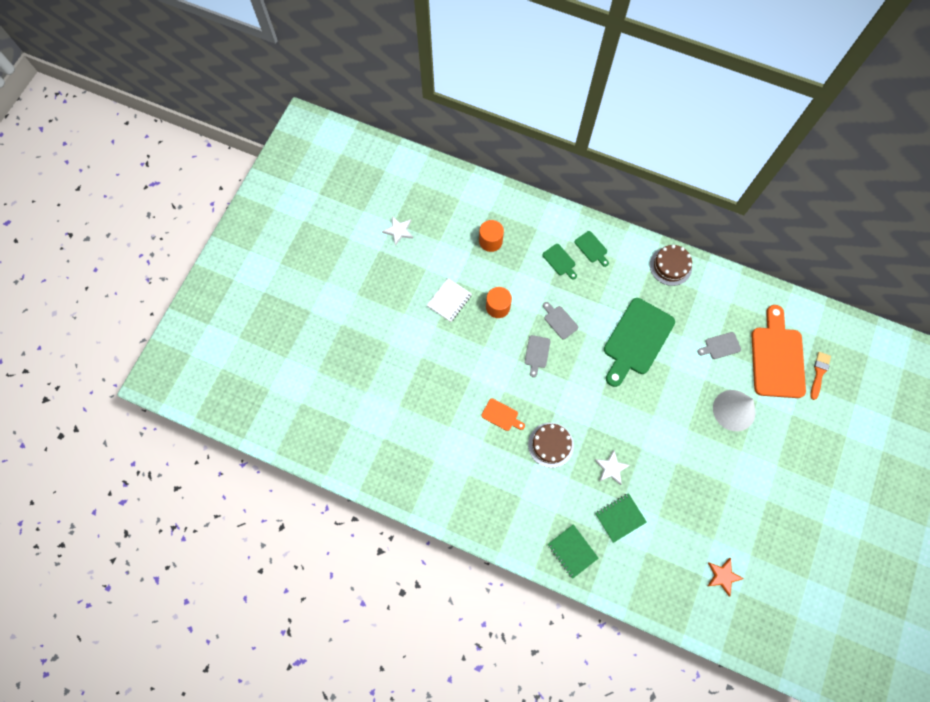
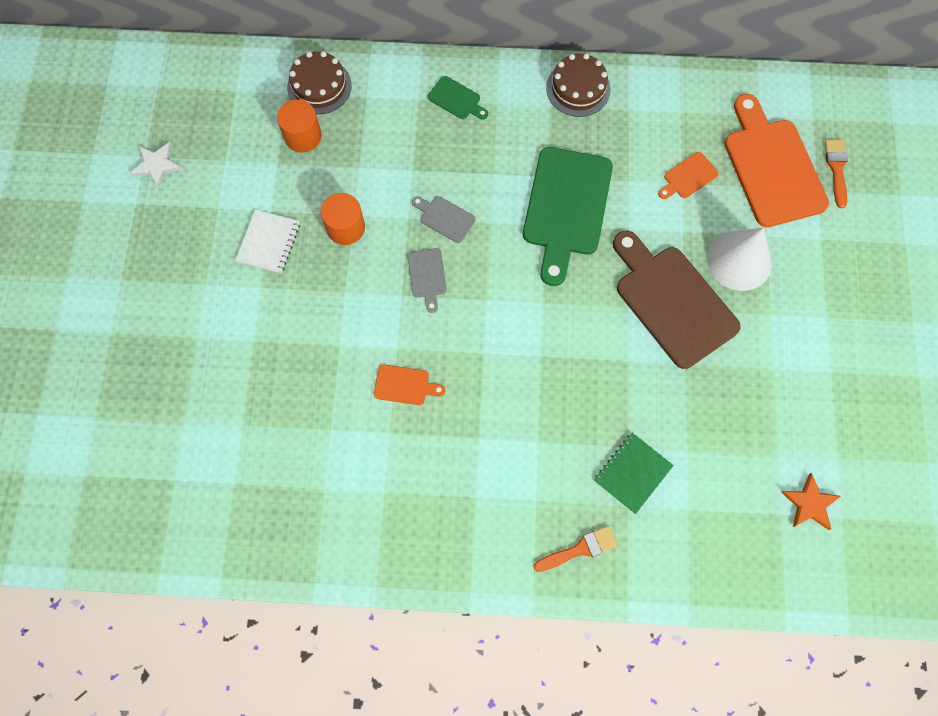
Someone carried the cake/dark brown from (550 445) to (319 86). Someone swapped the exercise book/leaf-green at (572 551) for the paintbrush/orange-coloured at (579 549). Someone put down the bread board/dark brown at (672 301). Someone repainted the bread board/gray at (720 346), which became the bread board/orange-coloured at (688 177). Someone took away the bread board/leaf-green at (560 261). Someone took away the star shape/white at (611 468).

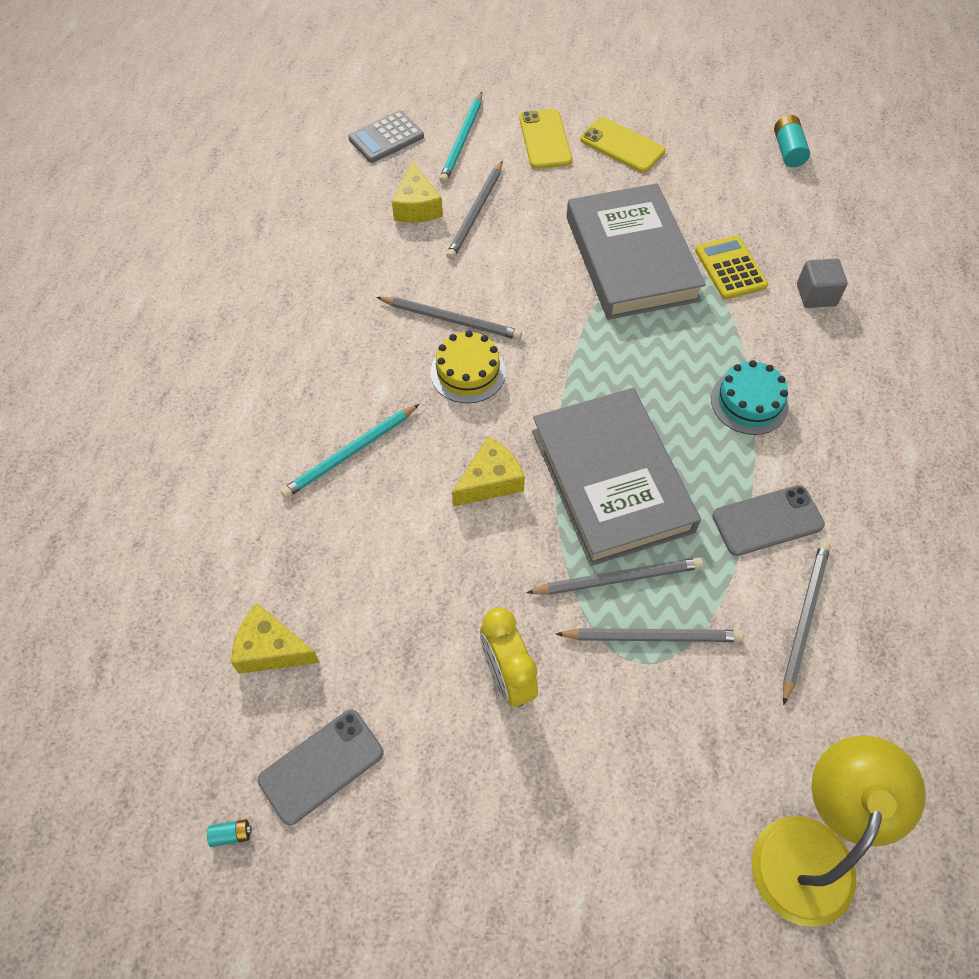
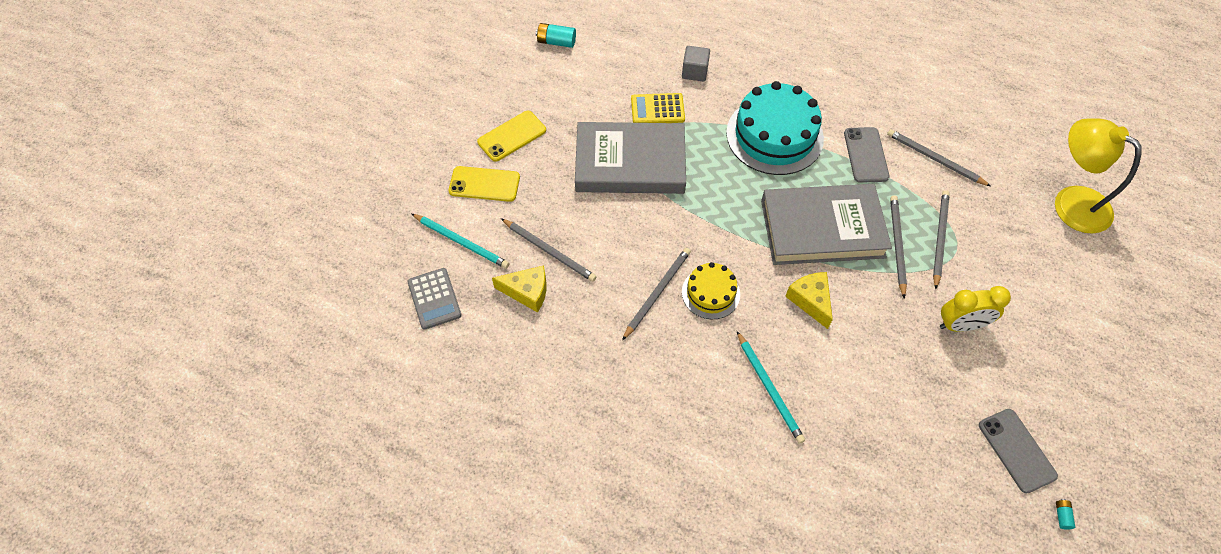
Someone scaled the cake/teal at (749 402) by 1.85. Someone took away the cheese/golden at (271 649).

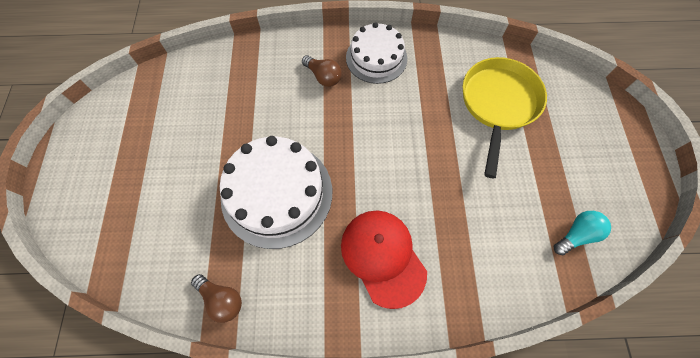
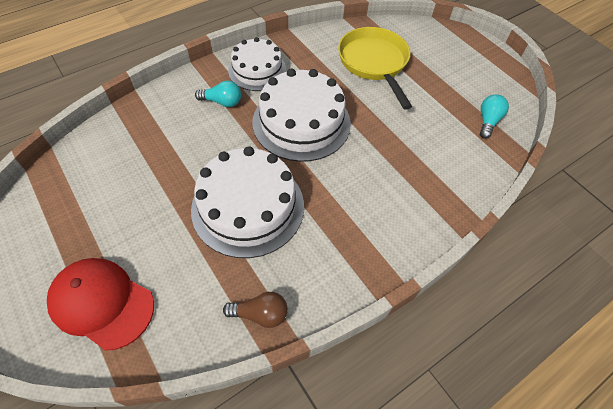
Someone carried the peaked cap/scarlet from (383 257) to (102 303). Someone repainted the light bulb/dark brown at (323 77), which became the light bulb/teal at (222 102). Someone put down the cake/white at (301 122).

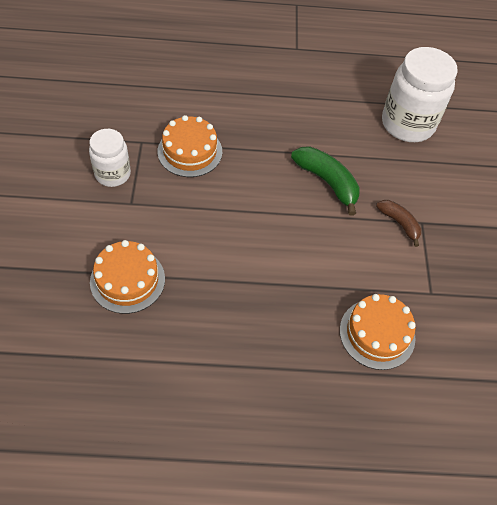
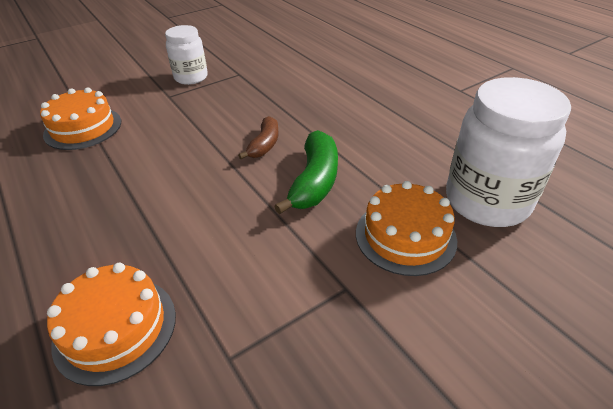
Someone carried the banana fruit/dark brown from (399 223) to (264 145). Someone carried the cake/orange-coloured from (190 151) to (405 236).

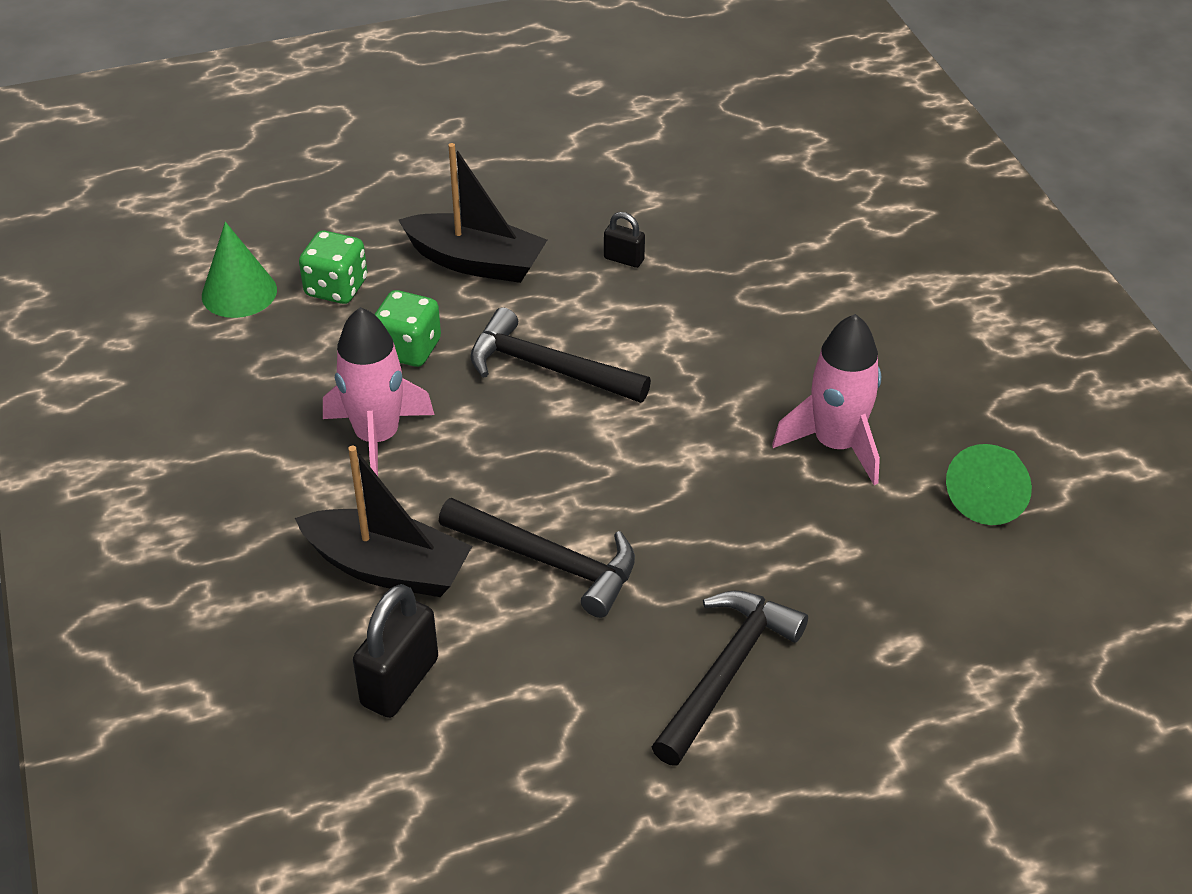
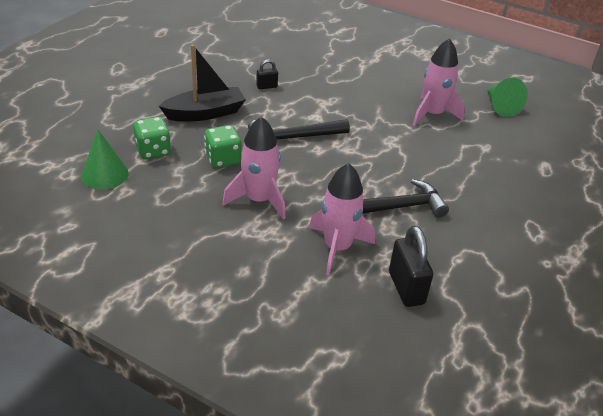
Someone swapped the sailboat/ebony at (388 568) for the spaceship/rose-pink at (337 247). Someone took away the claw hammer/ebony at (727 672).

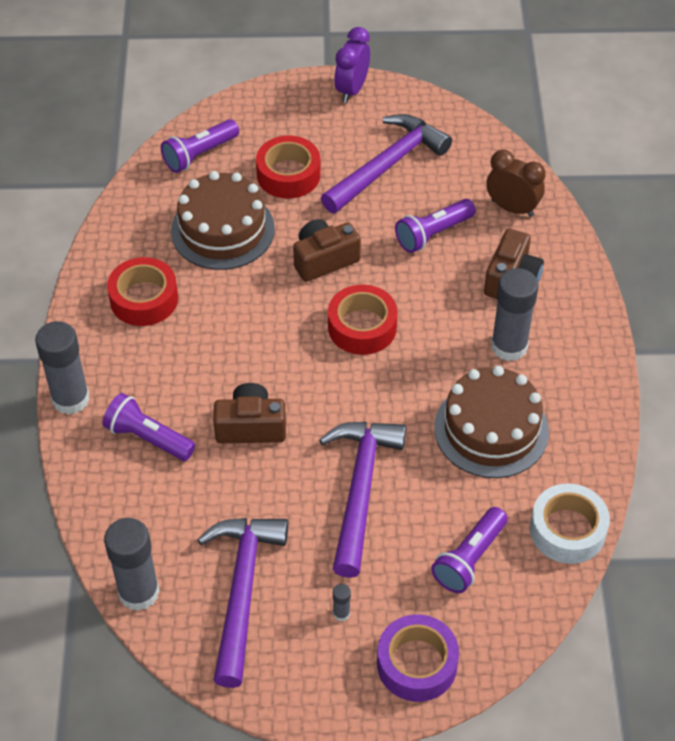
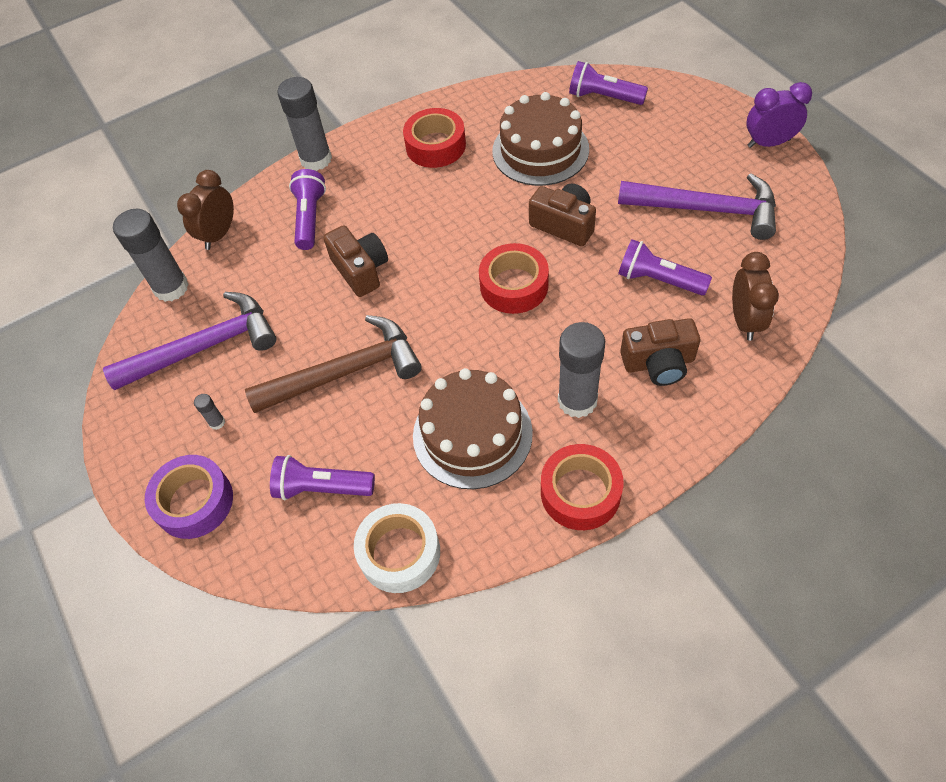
Someone put down the clock/dark brown at (219 234). Someone repainted the claw hammer/royal purple at (360 490), which became the claw hammer/dark brown at (345 372). Someone carried the tape/scarlet from (288 175) to (580 492).

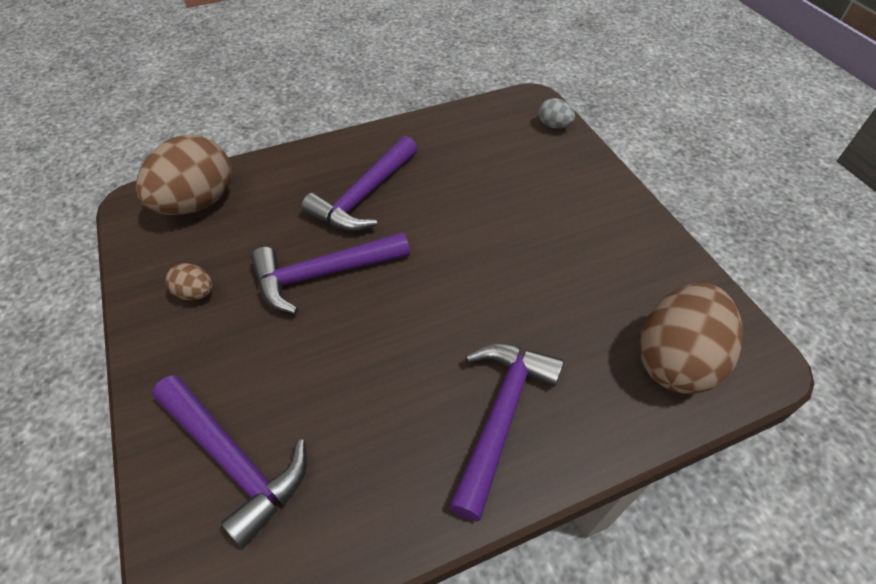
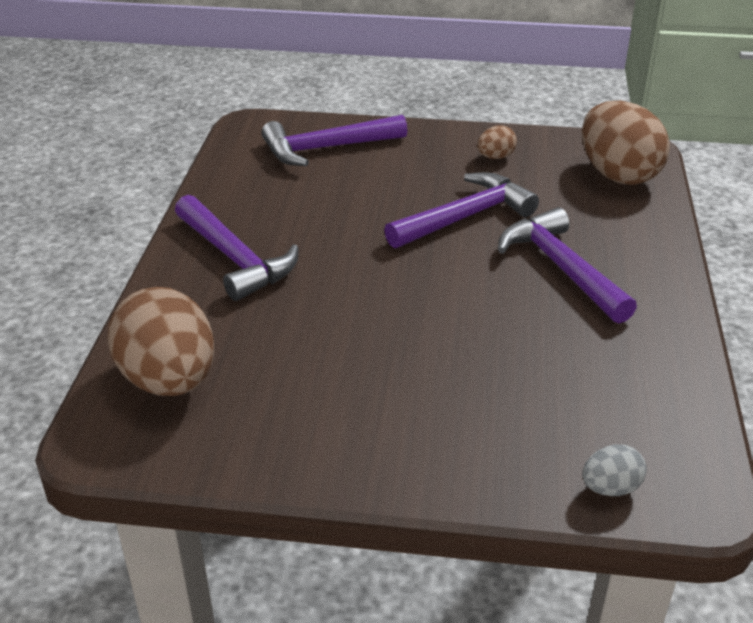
Someone rotated the claw hammer/royal purple at (323 274) by 45 degrees clockwise.

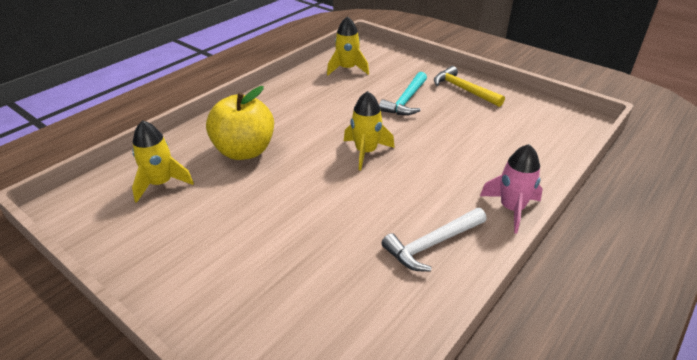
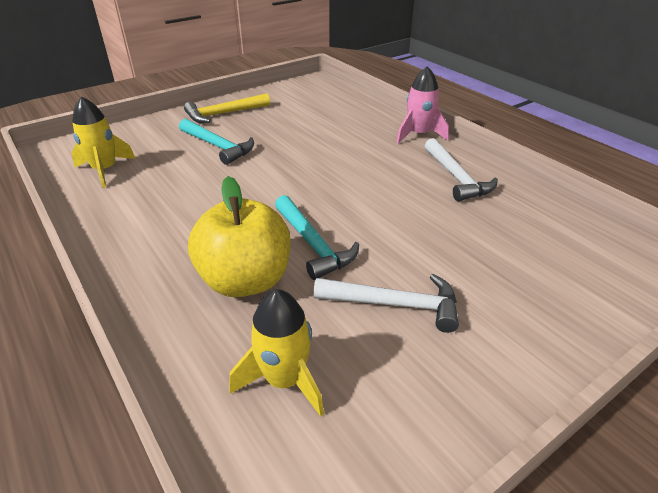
Someone put down the claw hammer/teal at (313 244). Someone put down the claw hammer/white at (395 304). Someone took away the spaceship/golden at (366 152).

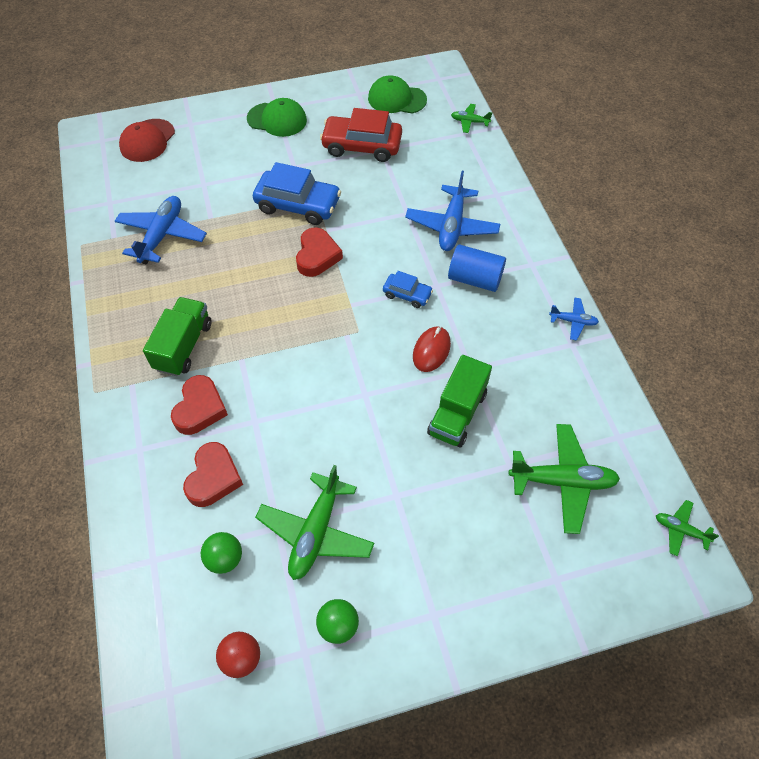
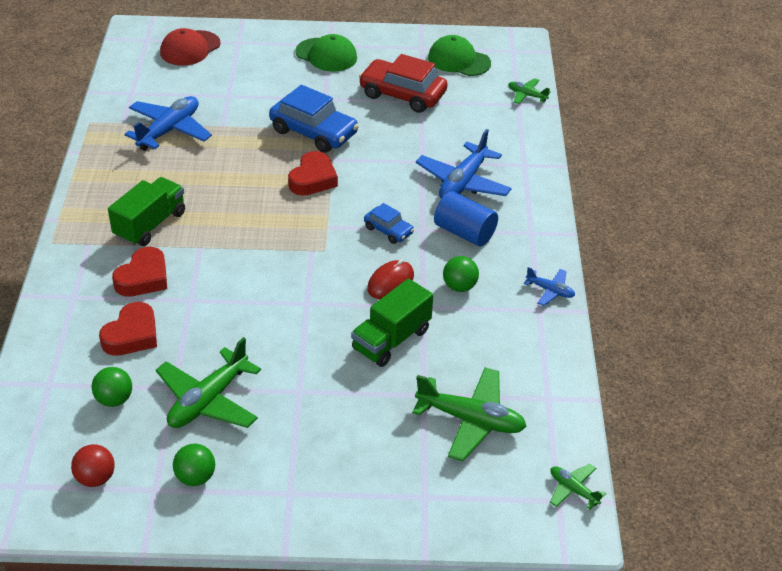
Someone put down the sphere/leaf-green at (459 286).

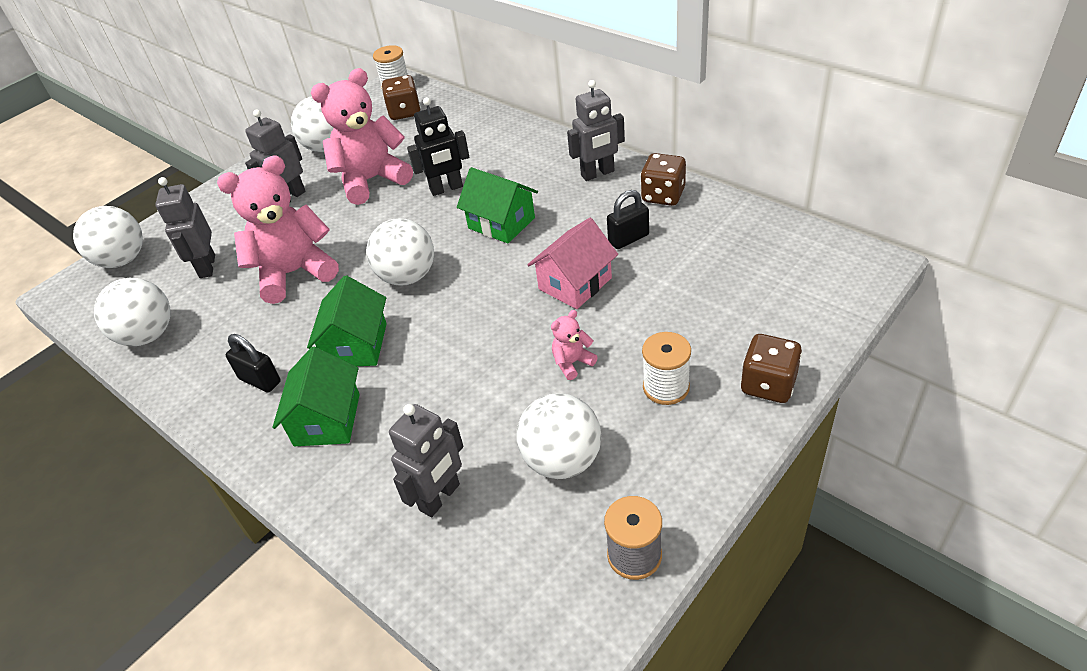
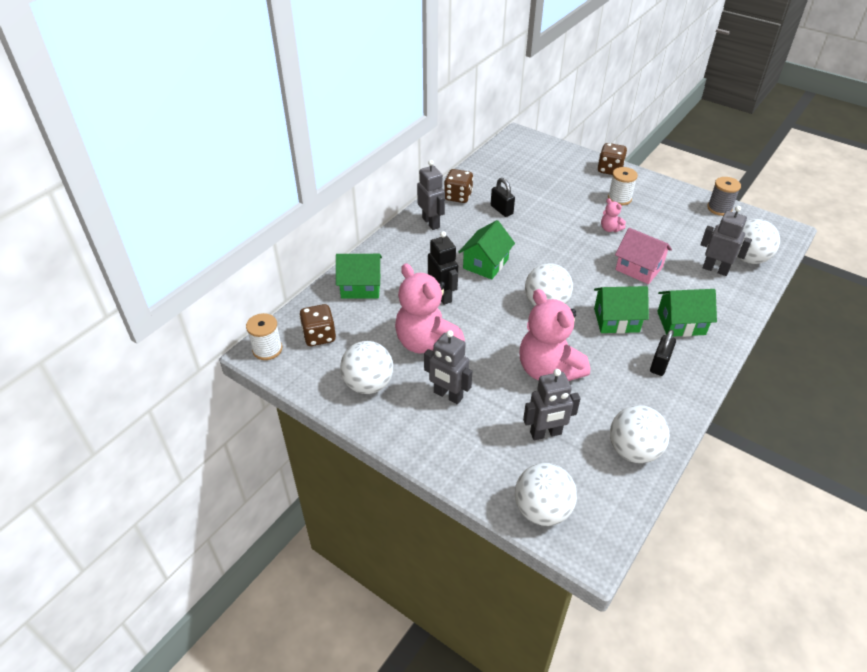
Someone put down the house/leaf-green at (361 287). Someone carried the house/rose-pink from (575 283) to (639 268). Someone carried the sphere/white from (562 460) to (748 258).

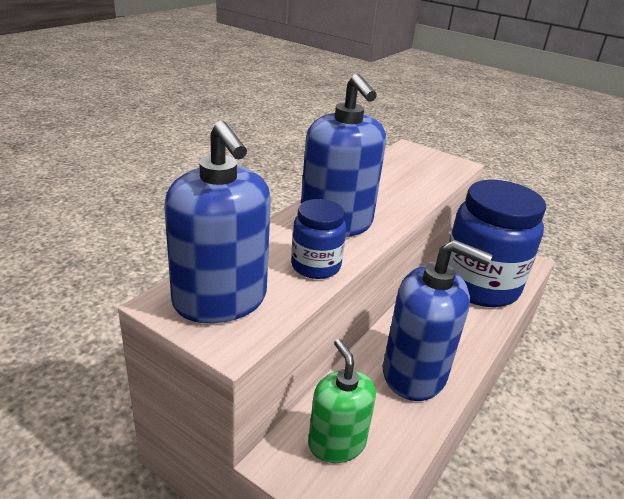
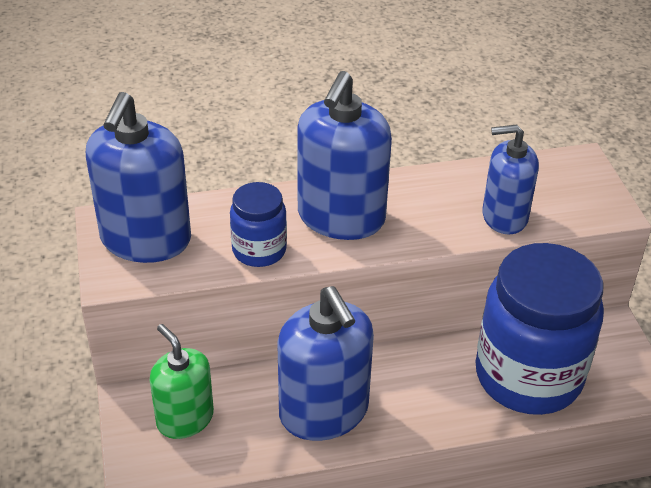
Someone rotated the pump bottle/leaf-green at (336 443) by 60 degrees counterclockwise. Someone put down the pump bottle/royal blue at (504 217).

